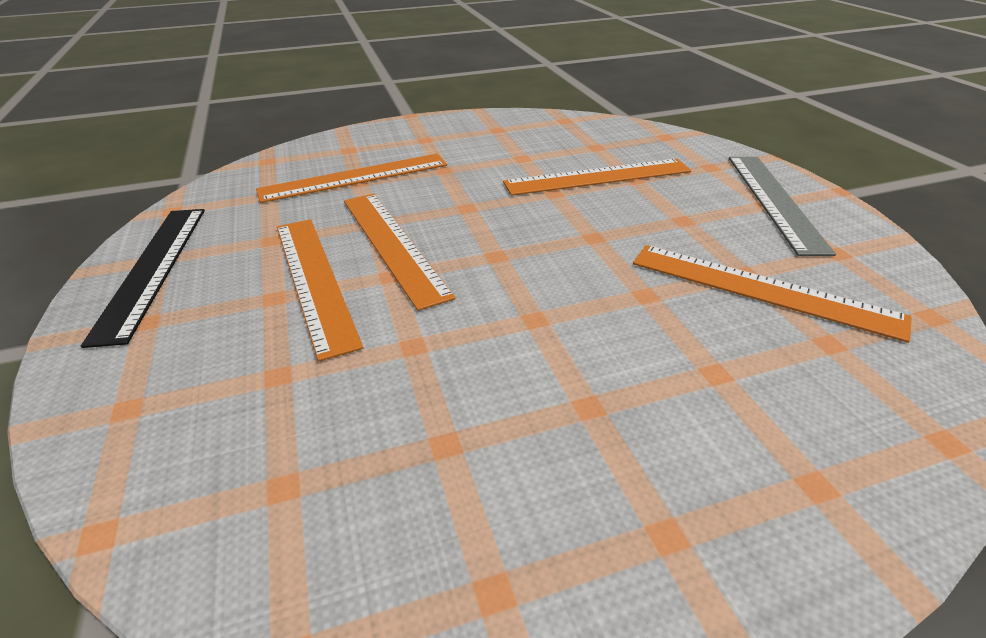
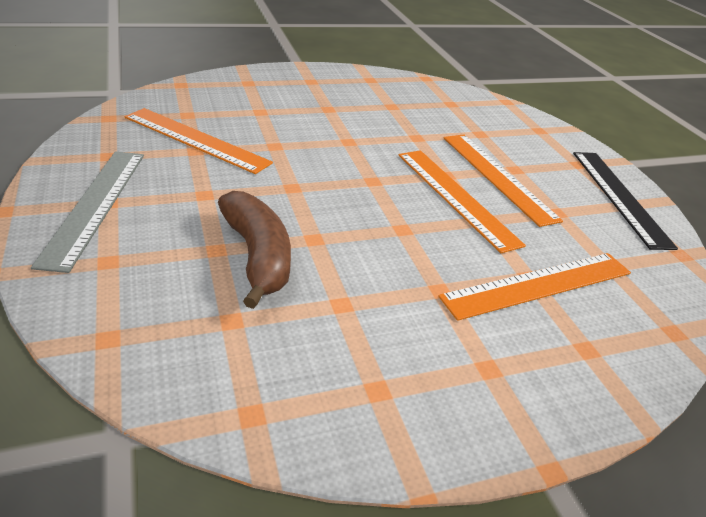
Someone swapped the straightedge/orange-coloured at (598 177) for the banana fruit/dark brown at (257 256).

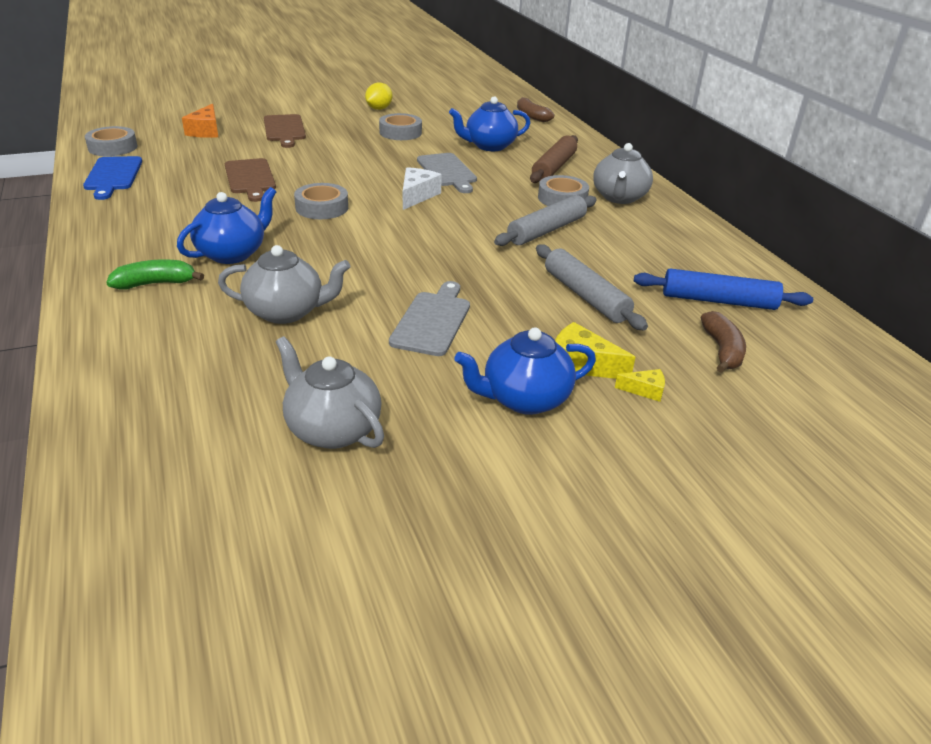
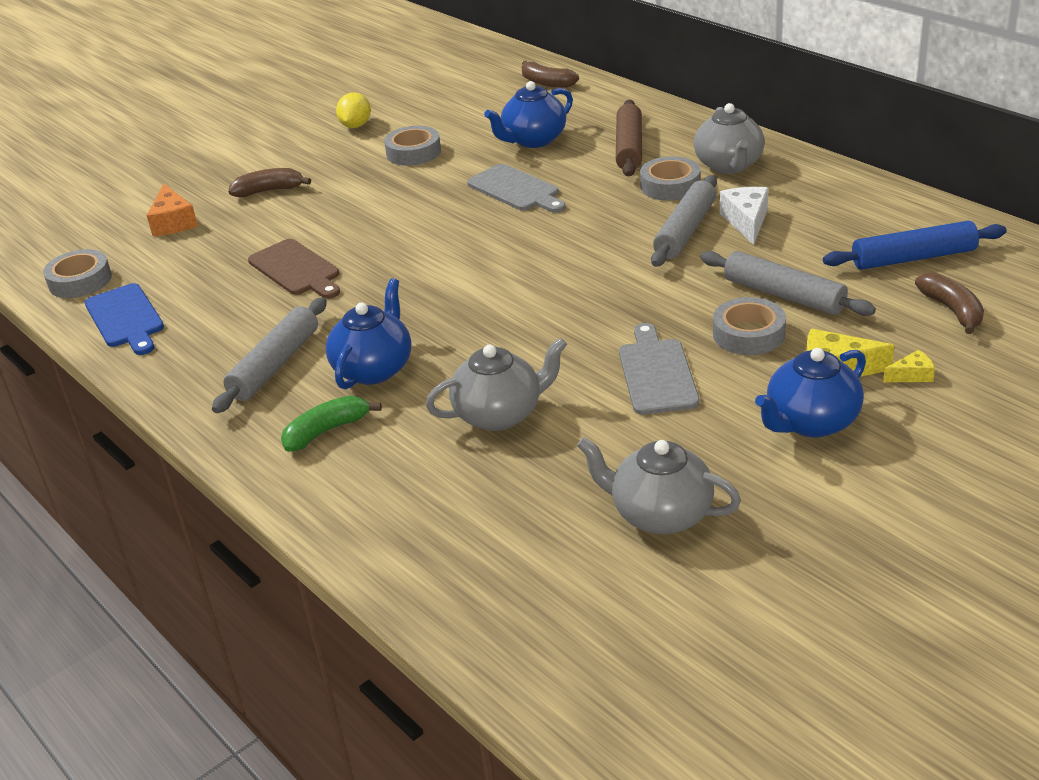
Someone put down the pastry roller/gray at (275 365). Someone swapped the bread board/dark brown at (284 130) for the banana fruit/dark brown at (269 191). Someone carried the tape/gray from (322 207) to (748 334). Someone carried the cheese/white from (417 196) to (746 221).

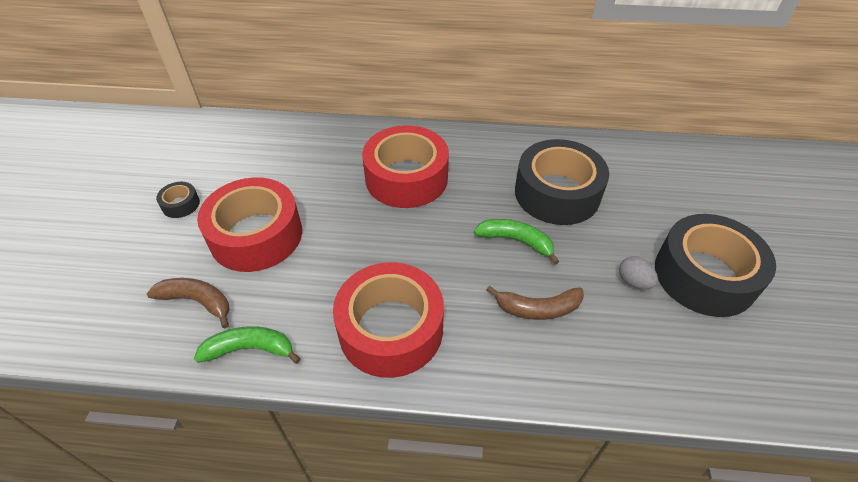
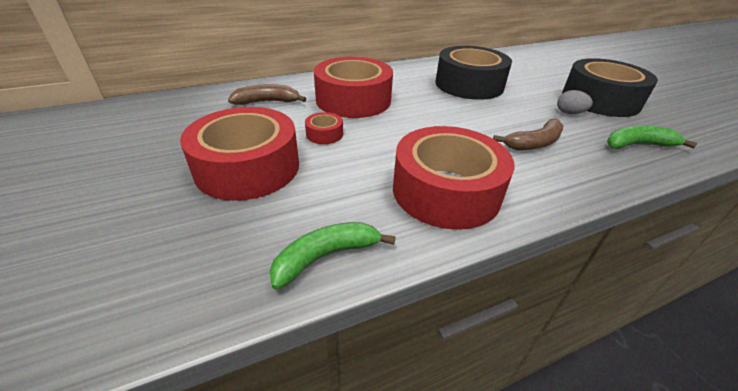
Someone carried the banana fruit/dark brown from (197 301) to (267 102). Someone put down the tape/scarlet at (324 134). Someone carried the banana fruit/leaf-green from (516 241) to (638 145). Someone took away the tape/ebony at (181 204).

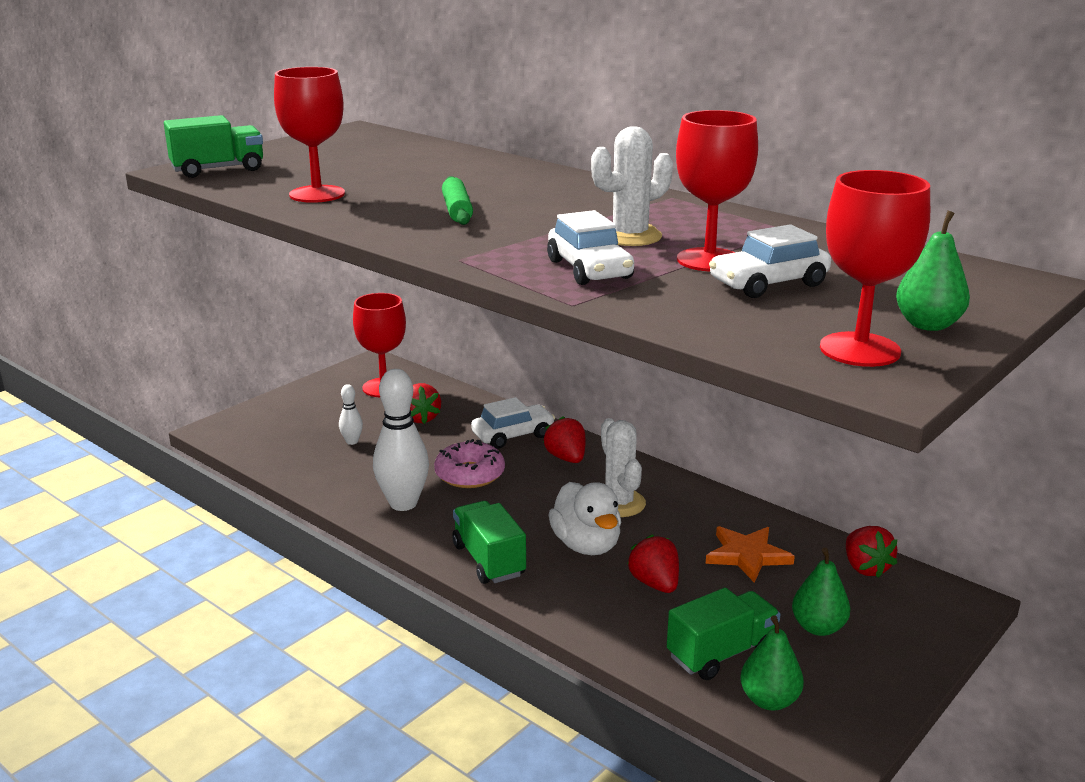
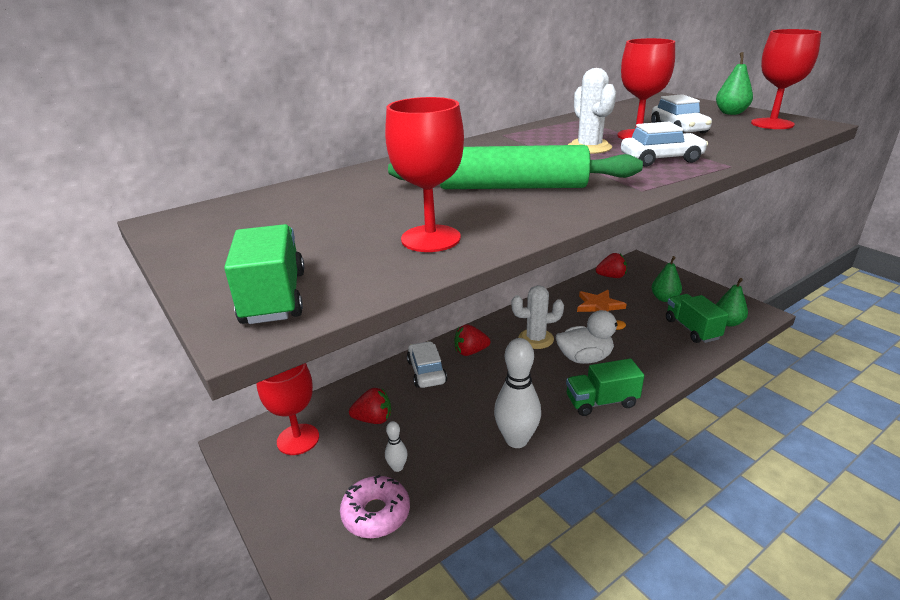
Someone carried the donut/rose-pink from (469 474) to (376 513). Someone scaled the pastry roller/leaf-green at (457 210) by 2.00. Someone took away the toy strawberry/scarlet at (655 584).

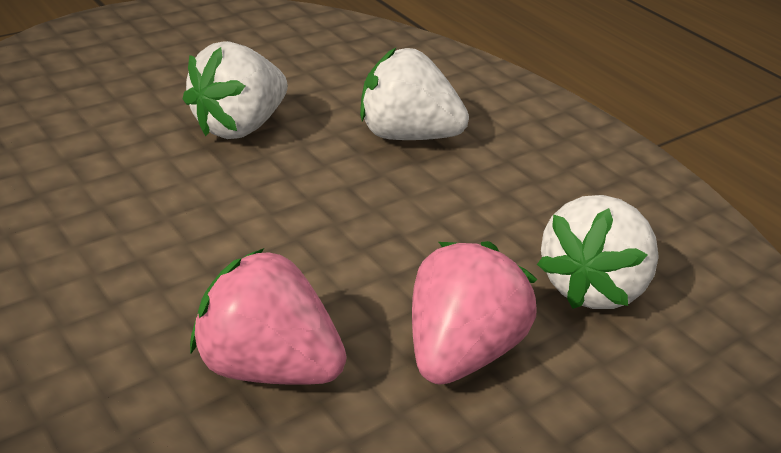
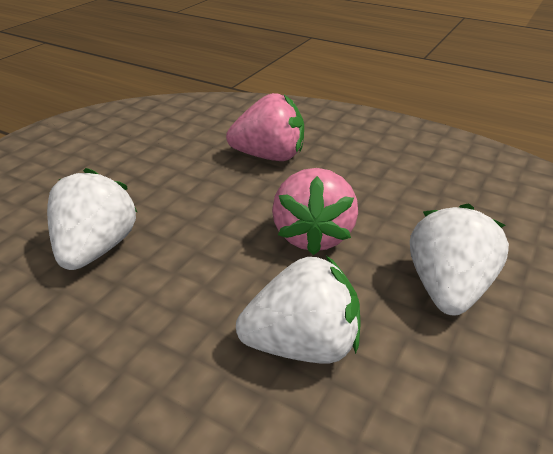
Someone carried the toy strawberry/rose-pink from (459 352) to (313 235).

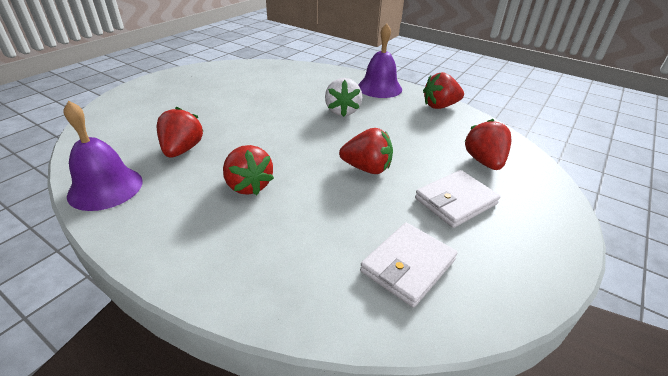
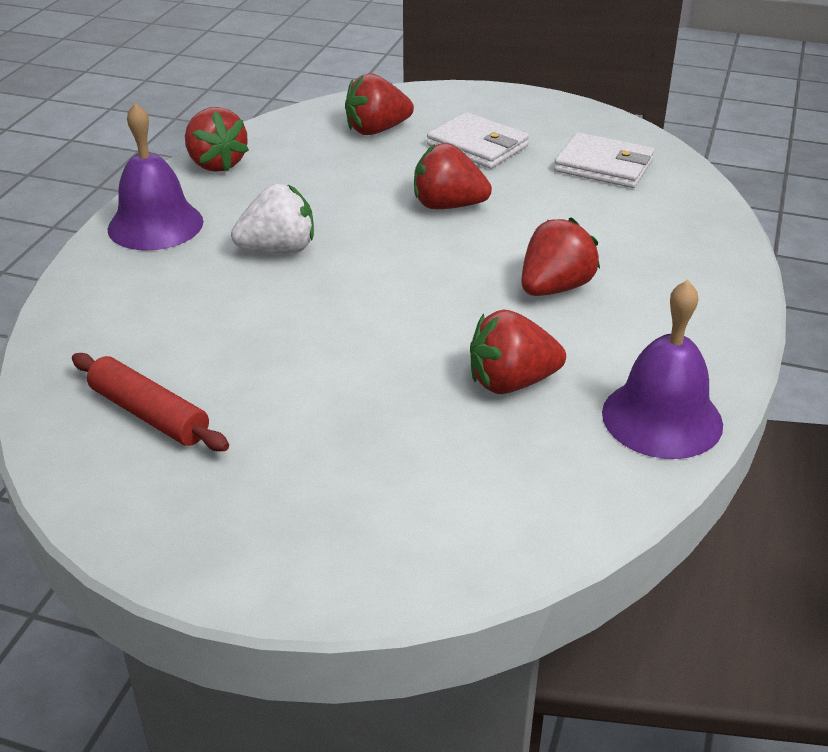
Someone put down the pastry roller/scarlet at (149 414). Someone rotated the toy strawberry/scarlet at (367 168) by 75 degrees counterclockwise.

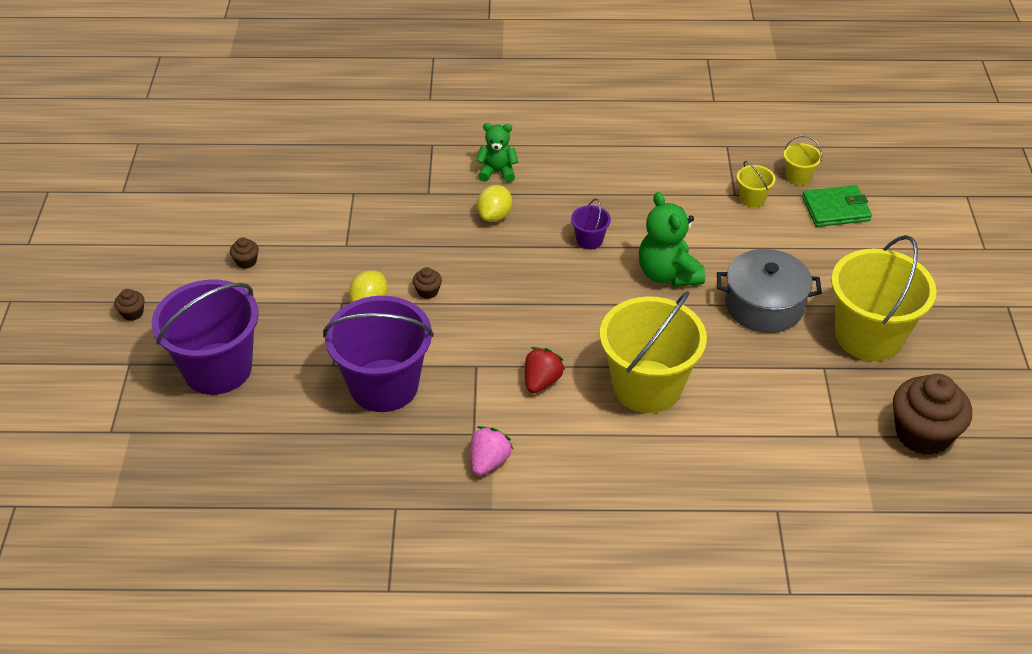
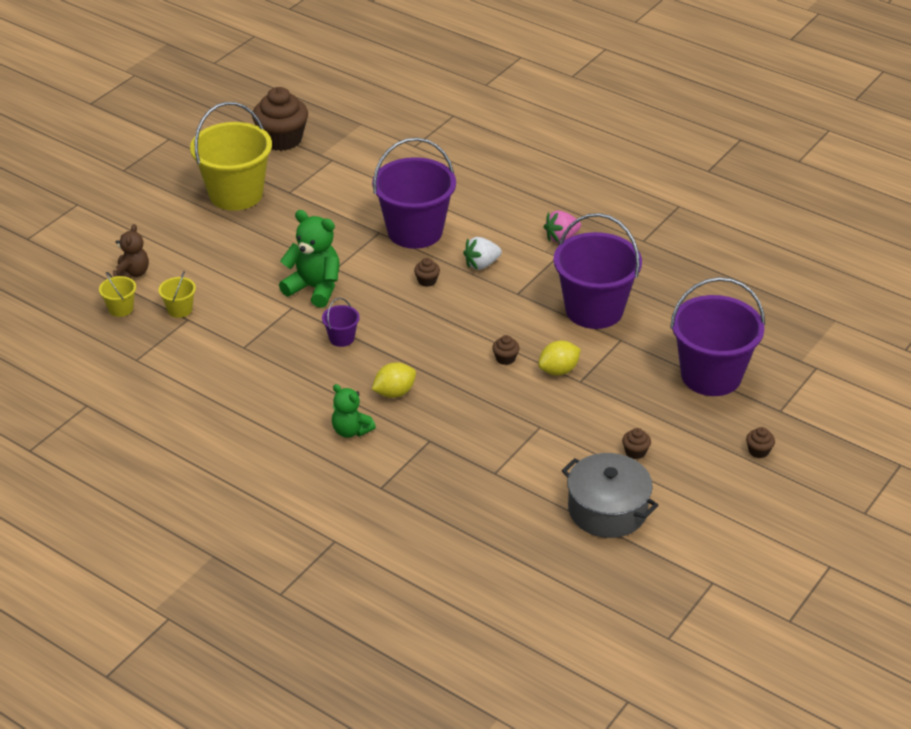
Someone swapped the wallet/leaf-green at (835 209) for the teddy/dark brown at (132 273). Someone rotated the teddy/leaf-green at (667 274) by 75 degrees counterclockwise. Someone repainted the sand bucket/golden at (647 386), which became the sand bucket/royal purple at (415 231). Someone put down the cupcake/dark brown at (427 281). Someone repainted the toy strawberry/scarlet at (541 381), which became the toy strawberry/white at (481 264). Someone carried the pot/gray from (764 305) to (607 510).

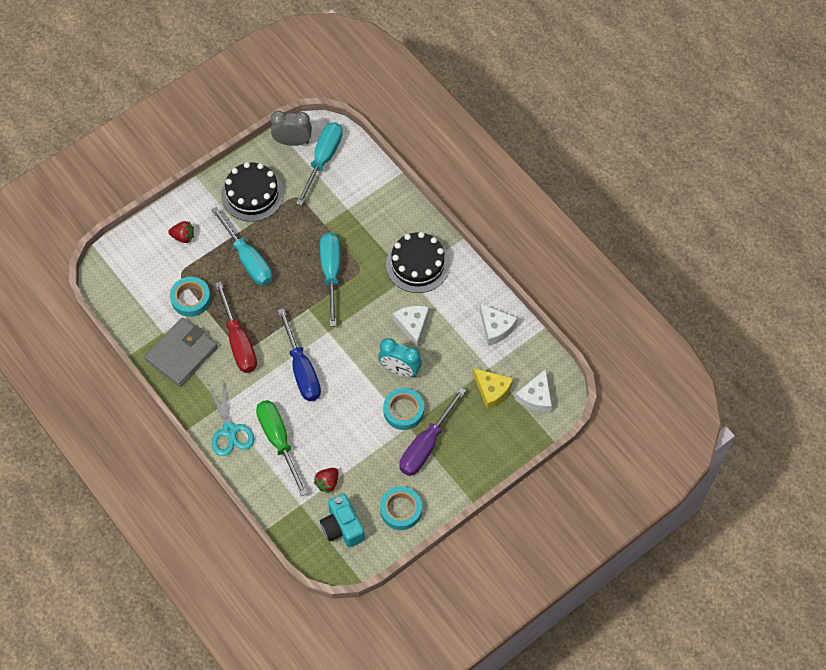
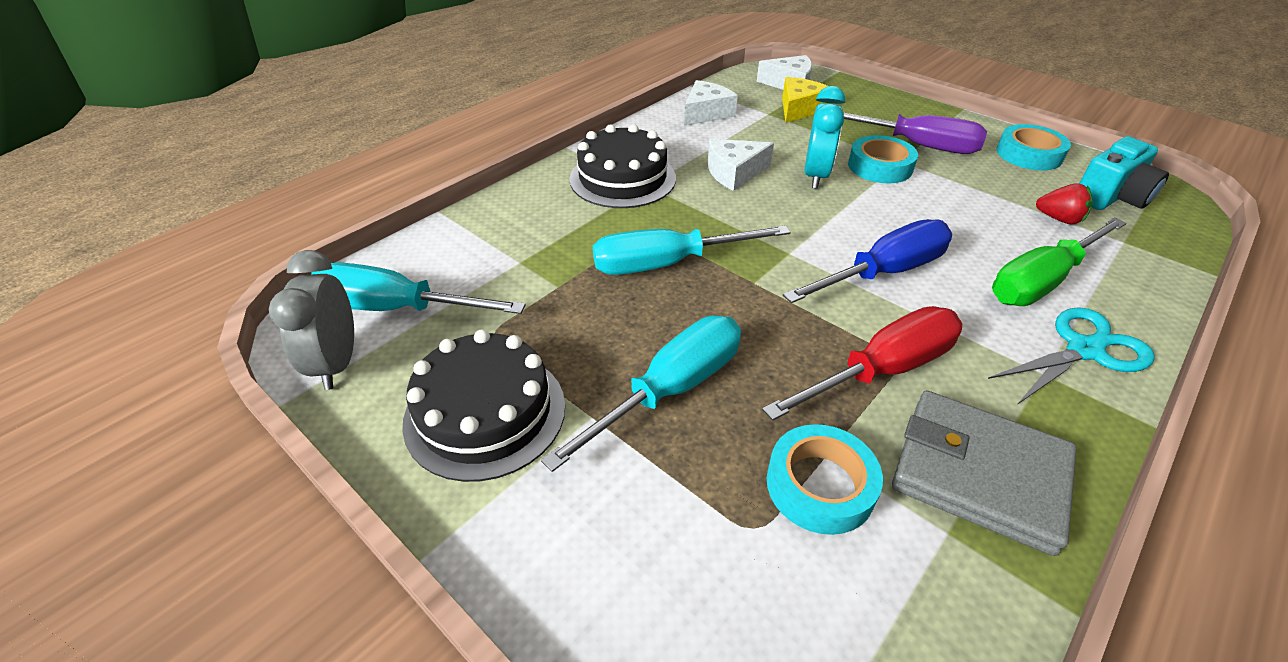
Someone took away the toy strawberry/scarlet at (183 237).

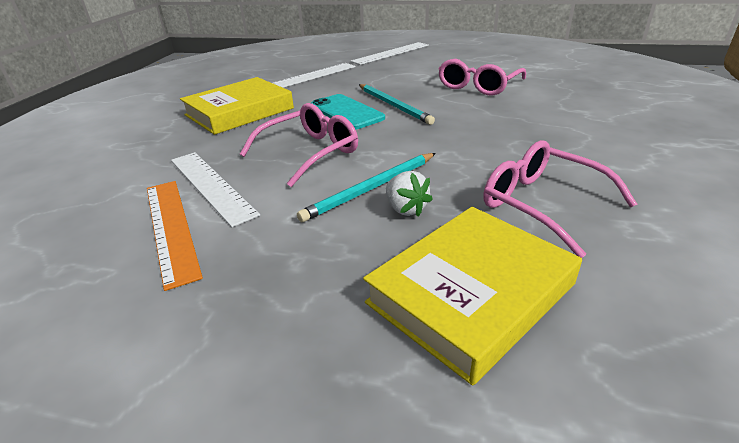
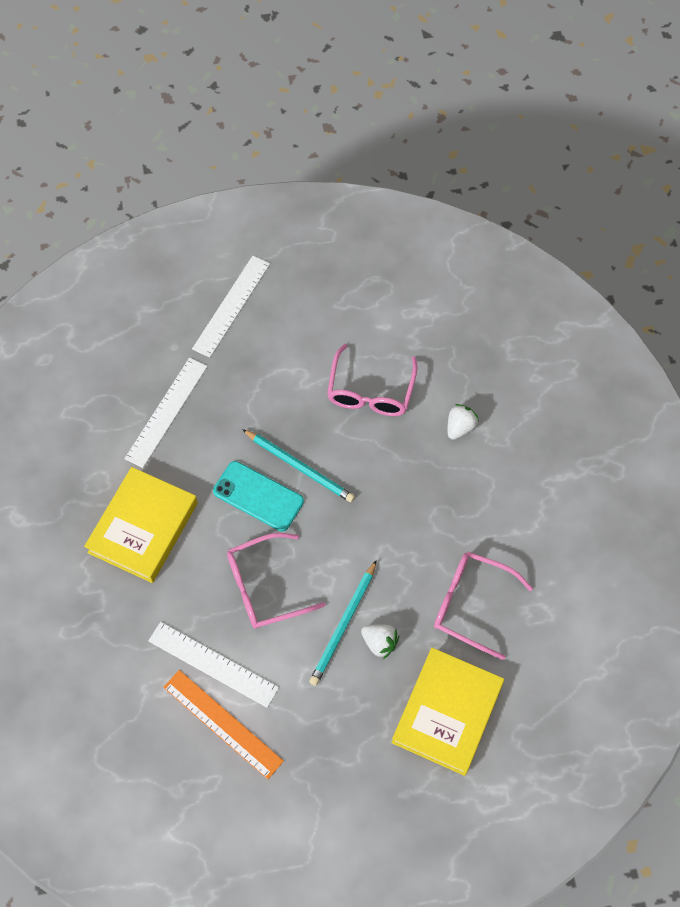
Someone rotated the spectacles/rose-pink at (309 153) by 135 degrees counterclockwise. Someone put down the toy strawberry/white at (460 427).

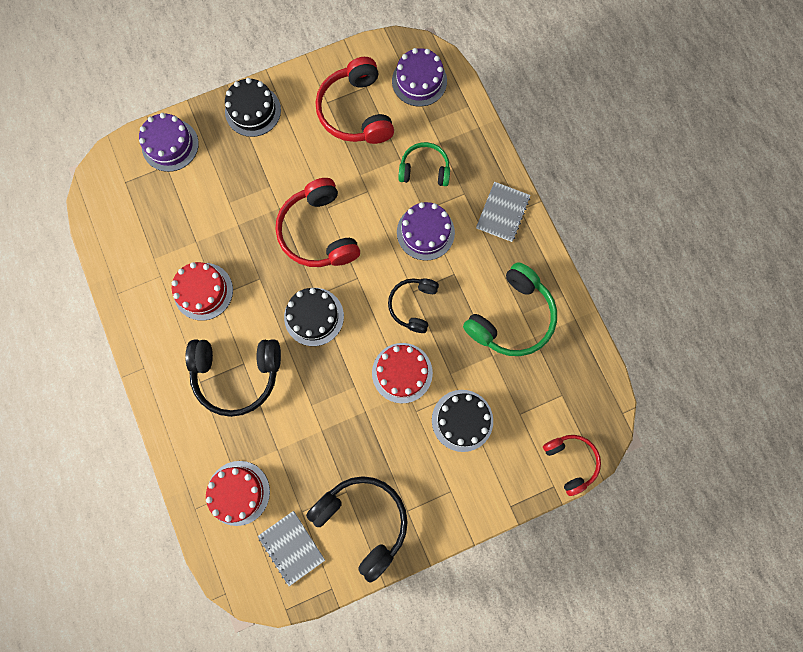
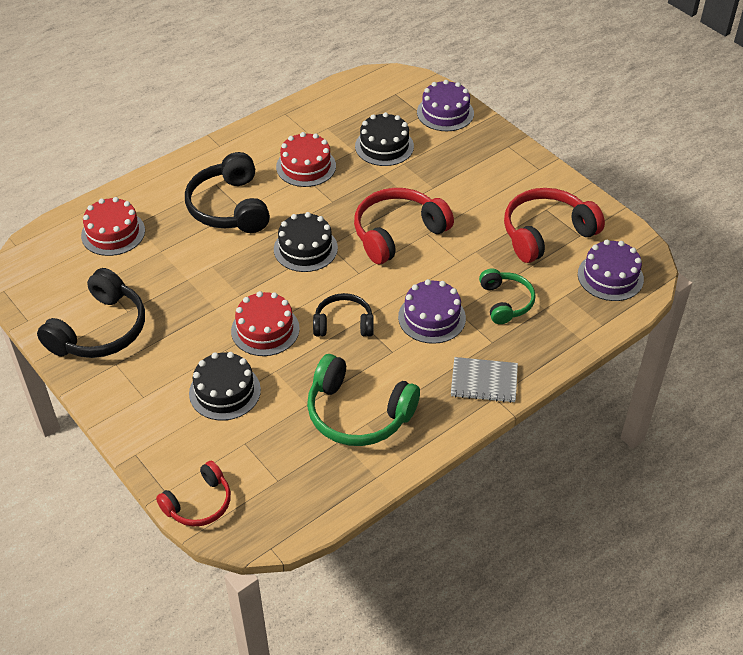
Someone carried the cake/ebony from (253 111) to (384 146). Someone took away the exercise book/gray at (291 547).

